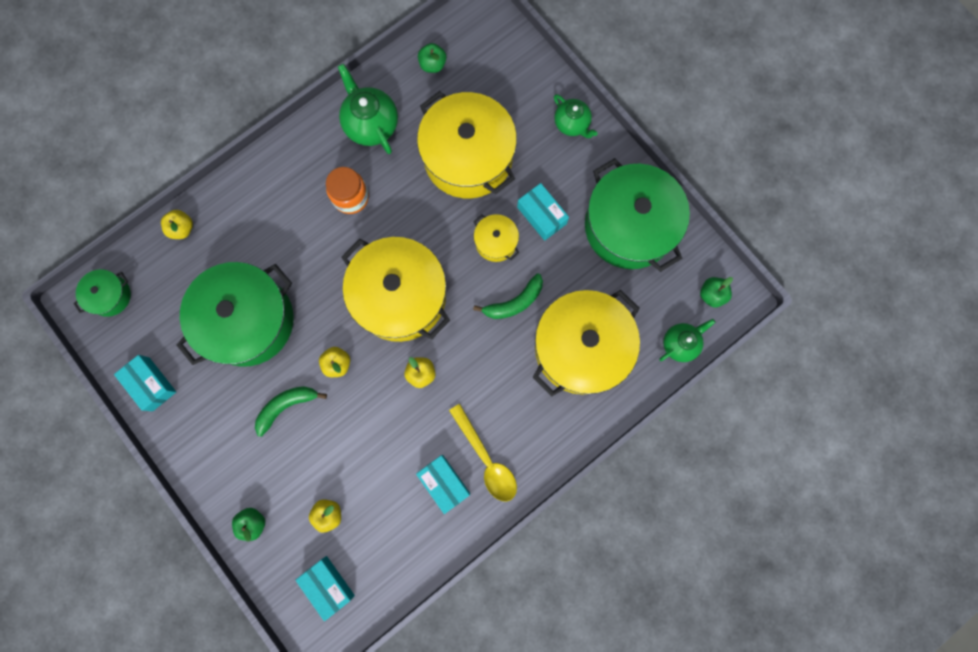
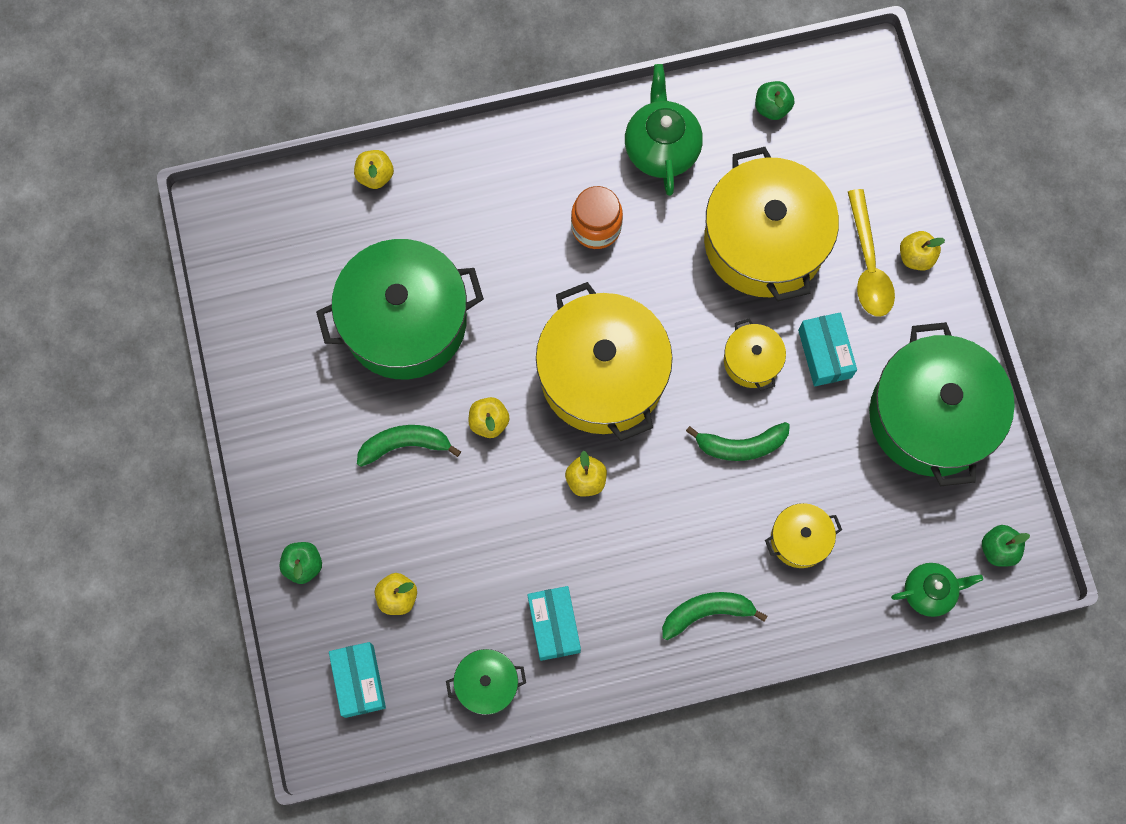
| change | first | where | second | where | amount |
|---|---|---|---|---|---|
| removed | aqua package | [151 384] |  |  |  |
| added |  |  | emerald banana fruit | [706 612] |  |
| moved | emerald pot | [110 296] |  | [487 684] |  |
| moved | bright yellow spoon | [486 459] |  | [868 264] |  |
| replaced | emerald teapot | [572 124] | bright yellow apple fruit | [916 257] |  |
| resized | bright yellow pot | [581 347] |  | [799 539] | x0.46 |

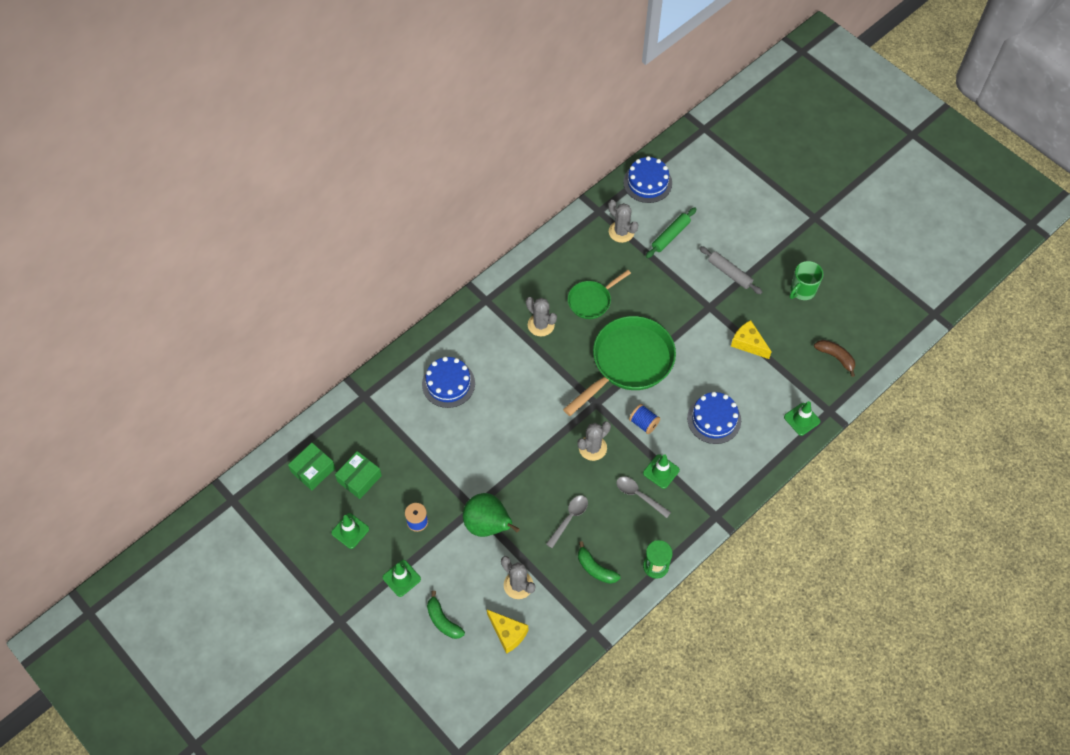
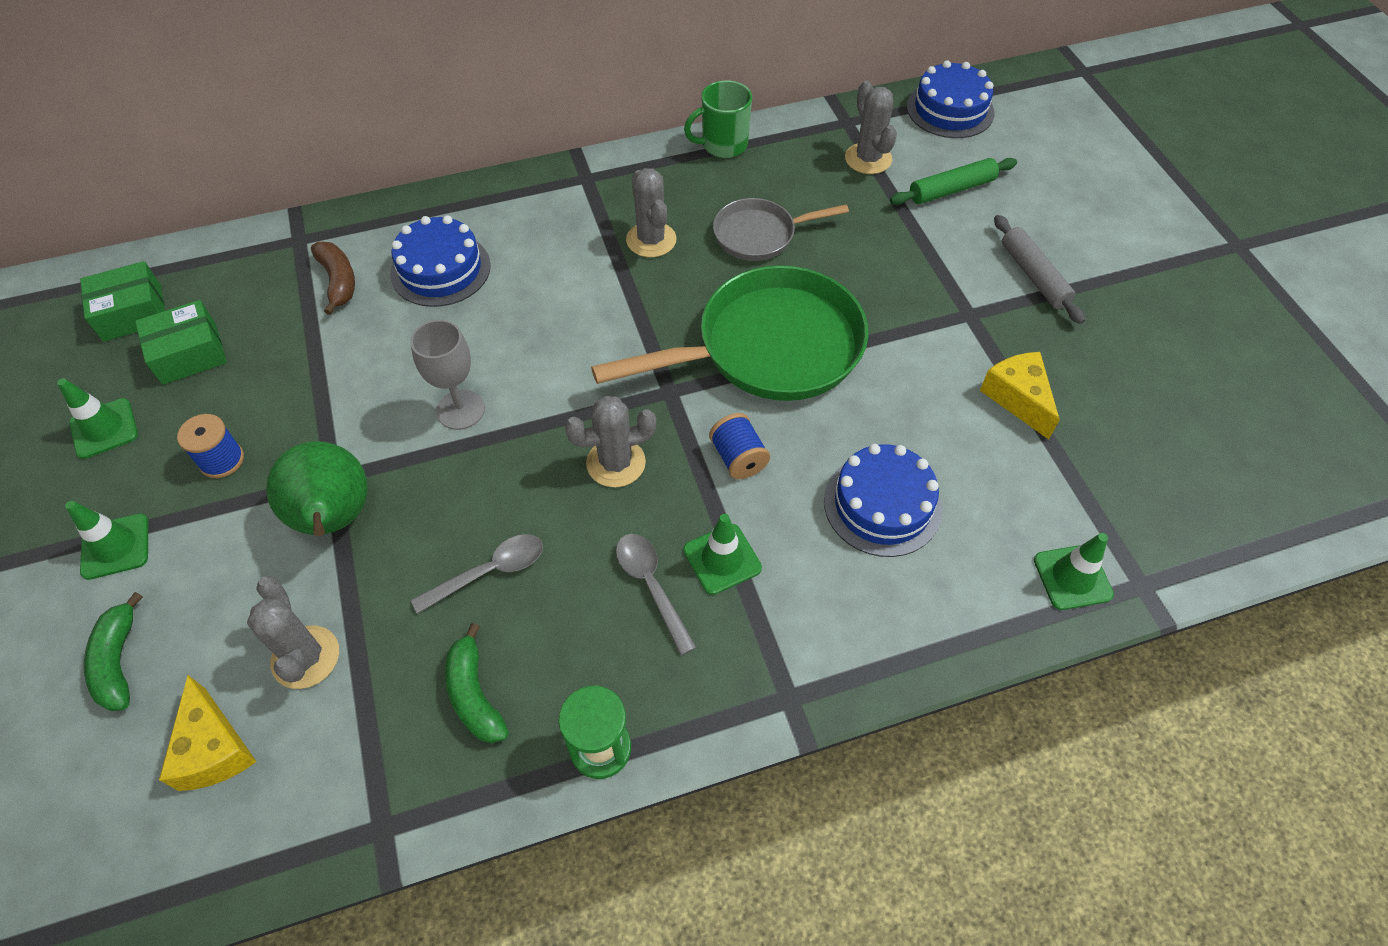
| change | first | where | second | where | amount |
|---|---|---|---|---|---|
| added |  |  | gray chalice | [460 410] |  |
| moved | emerald mug | [802 290] |  | [723 145] |  |
| moved | dark brown banana fruit | [835 357] |  | [338 281] |  |
| recoloured | emerald pan | [591 300] | gray pan | [759 235] |  |

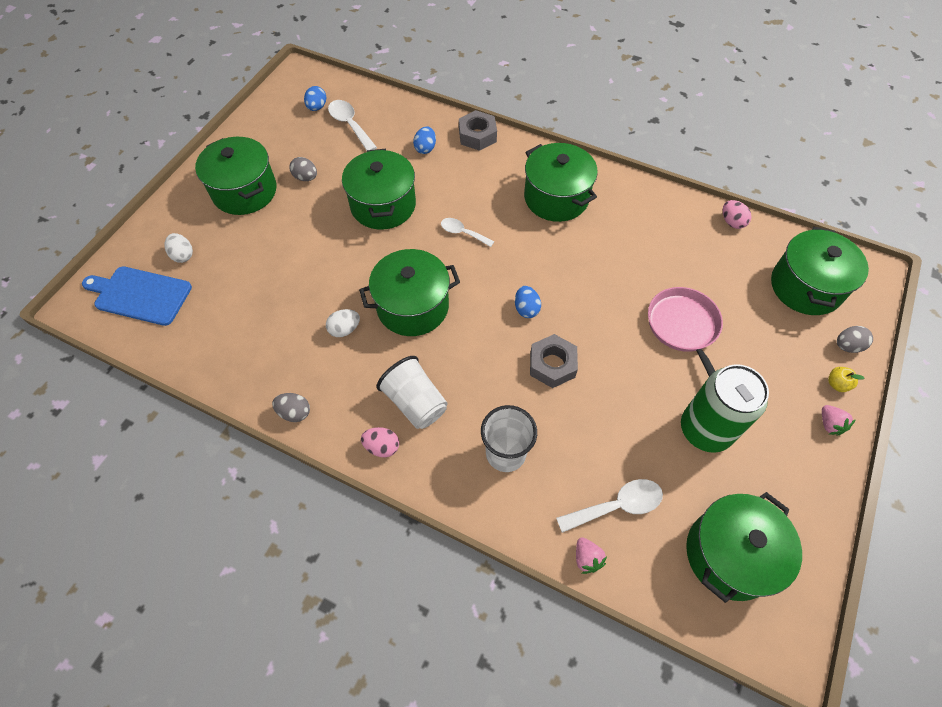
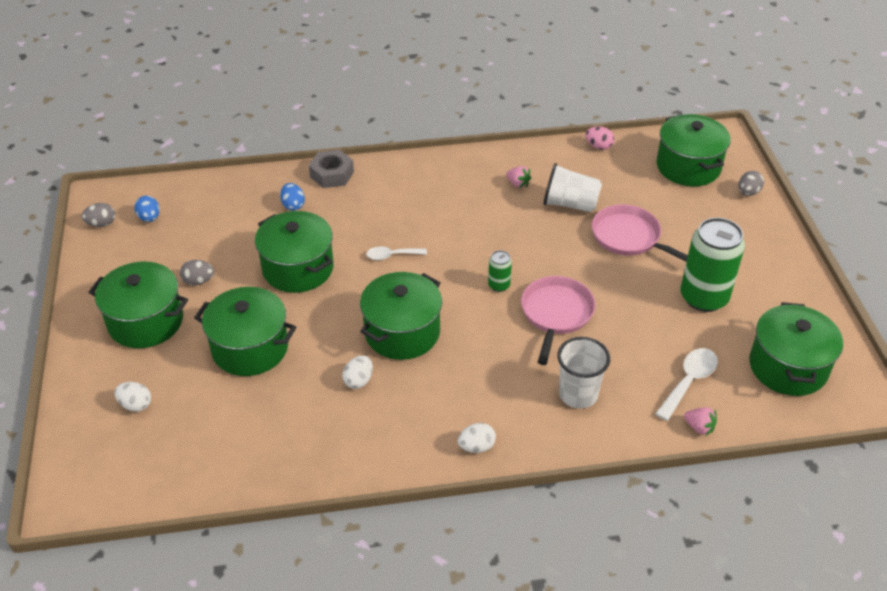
| change | first | where | second | where | amount |
|---|---|---|---|---|---|
| removed | blue bread board | [140 295] |  |  |  |
| removed | snow-white spoon | [350 125] |  |  |  |
| removed | bright yellow apple fruit | [837 384] |  |  |  |
| moved | gray toy egg | [294 412] |  | [101 224] |  |
| moved | snow-white tumbler | [415 402] |  | [570 204] |  |
| moved | emerald pot | [556 198] |  | [250 348] |  |
| moved | rosy strawberry | [829 424] |  | [518 184] |  |
| replaced | blue toy egg | [526 309] | emerald soda can | [499 285] |  |
| replaced | gray nut | [552 365] | rosy pan | [556 314] |  |
| recoloured | rosy toy egg | [382 447] | snow-white toy egg | [476 447] |  |

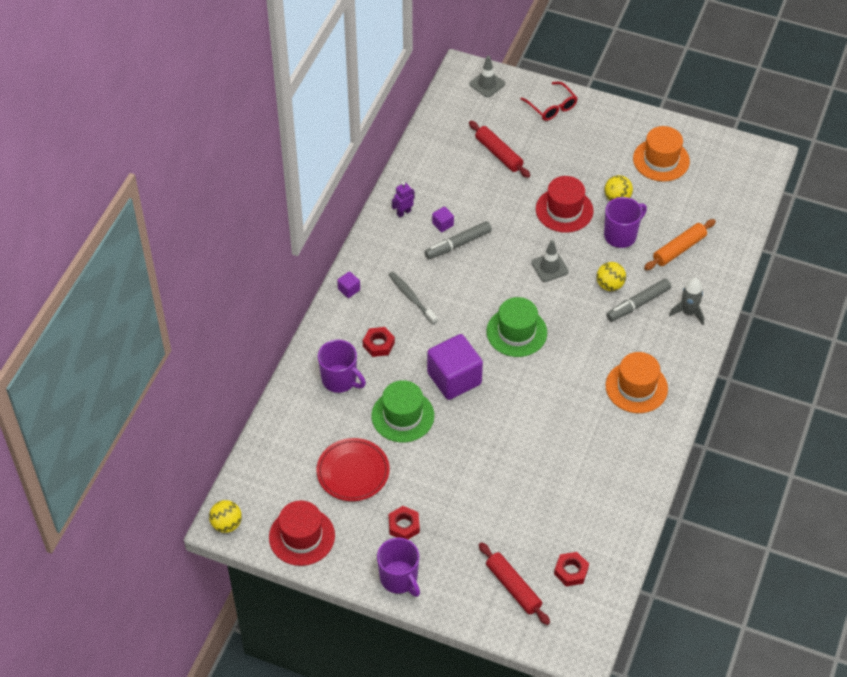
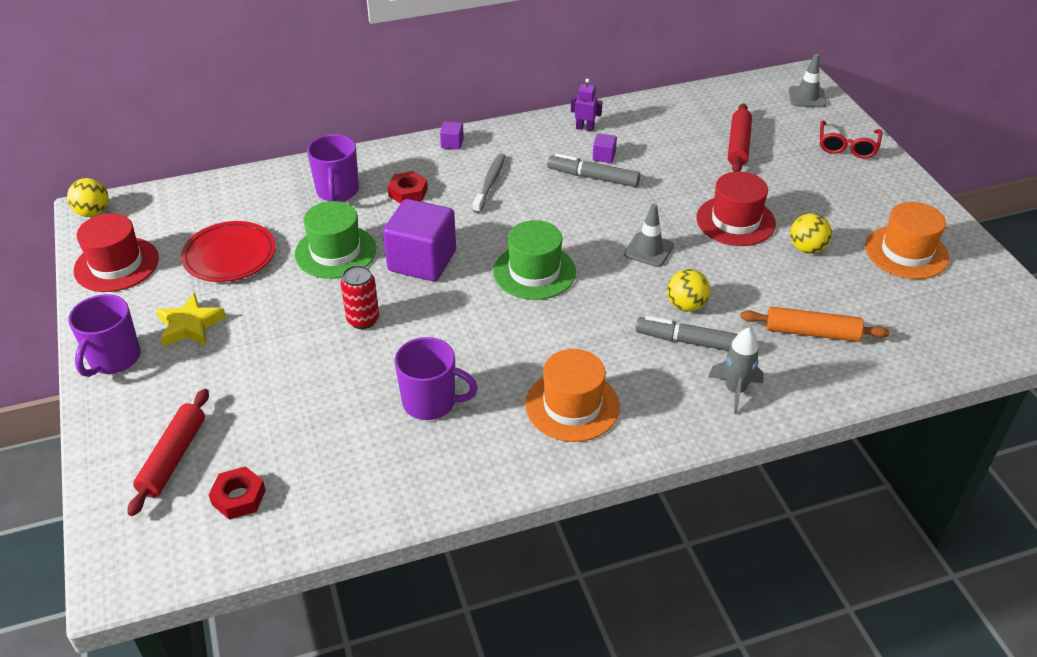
| change | first | where | second | where | amount |
|---|---|---|---|---|---|
| added |  |  | scarlet soda can | [363 320] |  |
| moved | violet mug | [621 235] |  | [431 402] |  |
| replaced | scarlet nut | [404 526] | bright yellow five-pointed star | [190 325] |  |

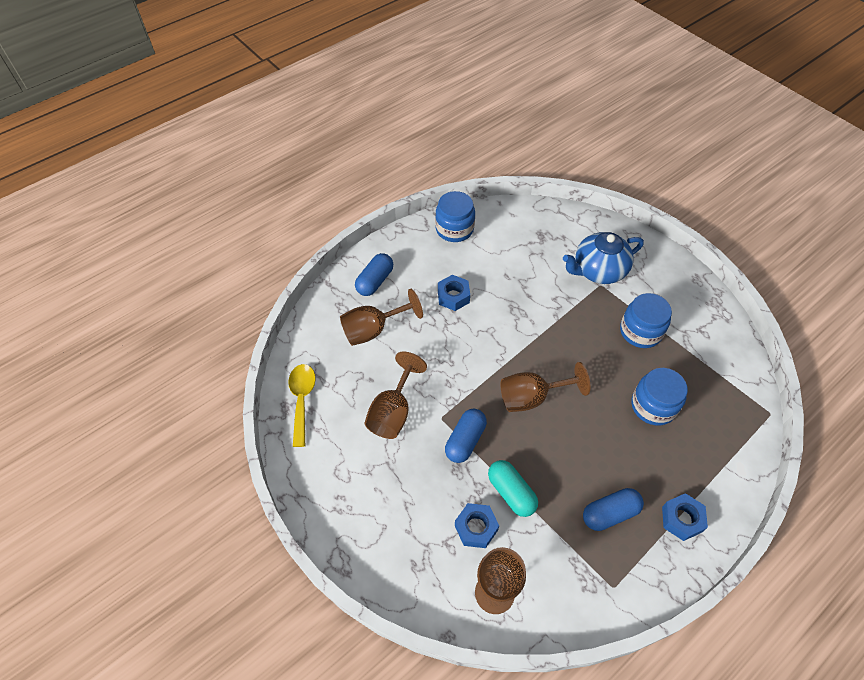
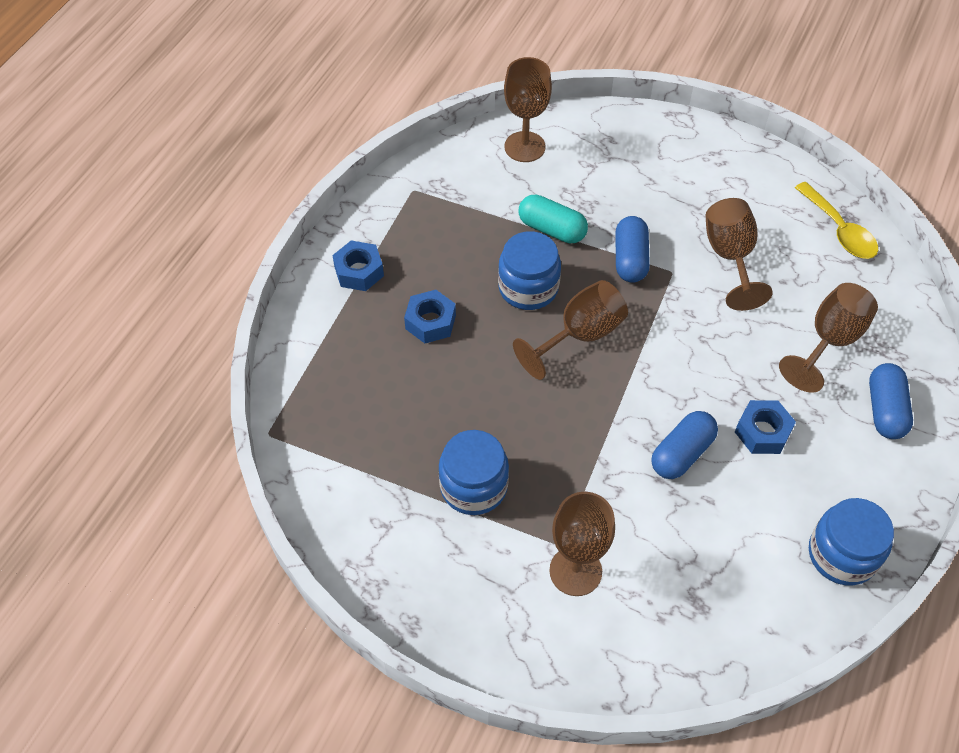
| change | first | where | second | where | amount |
|---|---|---|---|---|---|
| moved | blue nut | [476 528] |  | [430 322] |  |
| moved | blue pill | [610 513] |  | [681 453] |  |
| moved | blue jam jar | [653 406] |  | [528 288] |  |
| replaced | blue teapot | [598 270] | dark brown chalice | [575 571] |  |

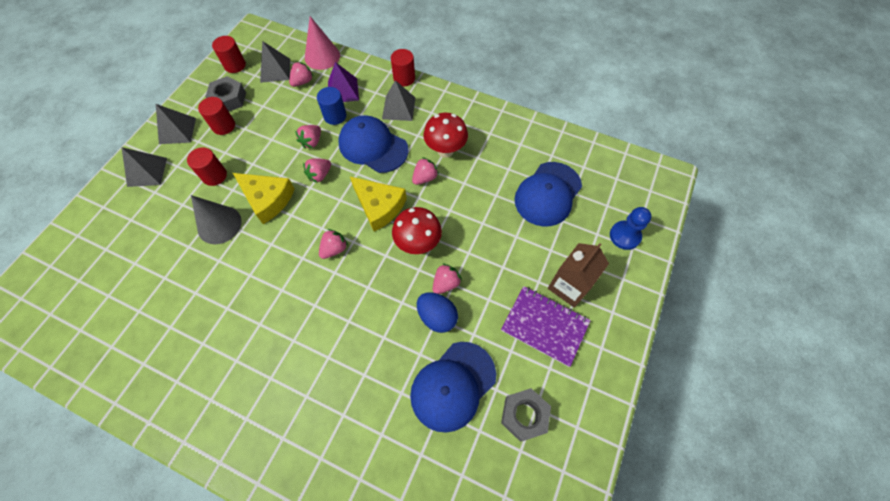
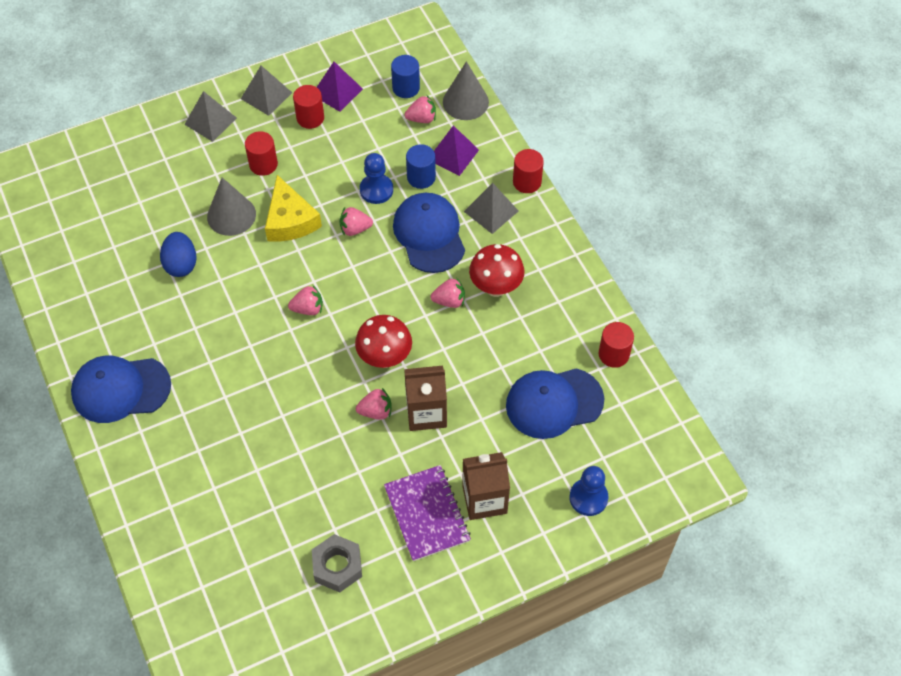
| change | first | where | second | where | amount |
|---|---|---|---|---|---|
| removed | bright yellow cheese | [379 206] |  |  |  |
| added |  |  | dark brown milk carton | [426 413] |  |
| moved | scarlet cylinder | [235 65] |  | [613 354] |  |
| moved | blue peaked cap | [453 386] |  | [120 389] |  |
| moved | blue toy egg | [437 317] |  | [181 264] |  |
| replaced | gray nut | [229 99] | violet pyramid | [337 92] |  |
| replaced | gray pyramid | [275 70] | blue cylinder | [406 88] |  |
| replaced | rosy strawberry | [312 142] | blue pawn | [376 190] |  |
| recoloured | rosy cone | [322 56] | gray cone | [465 102] |  |

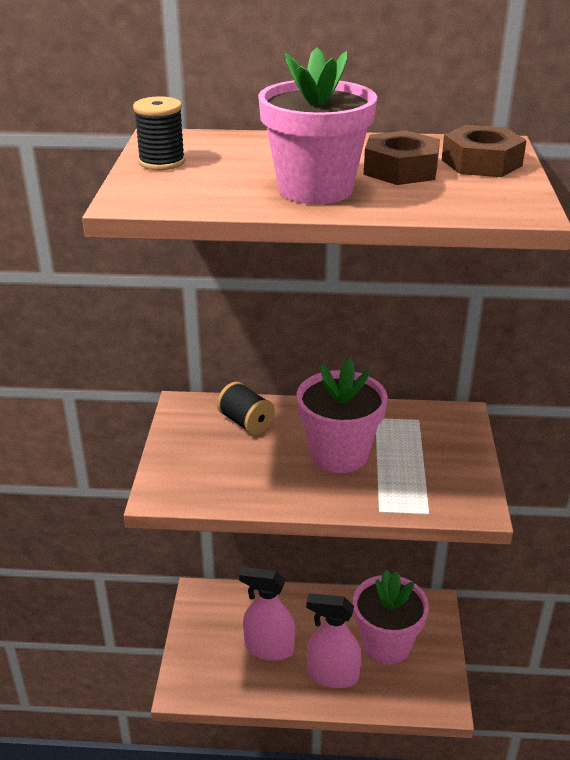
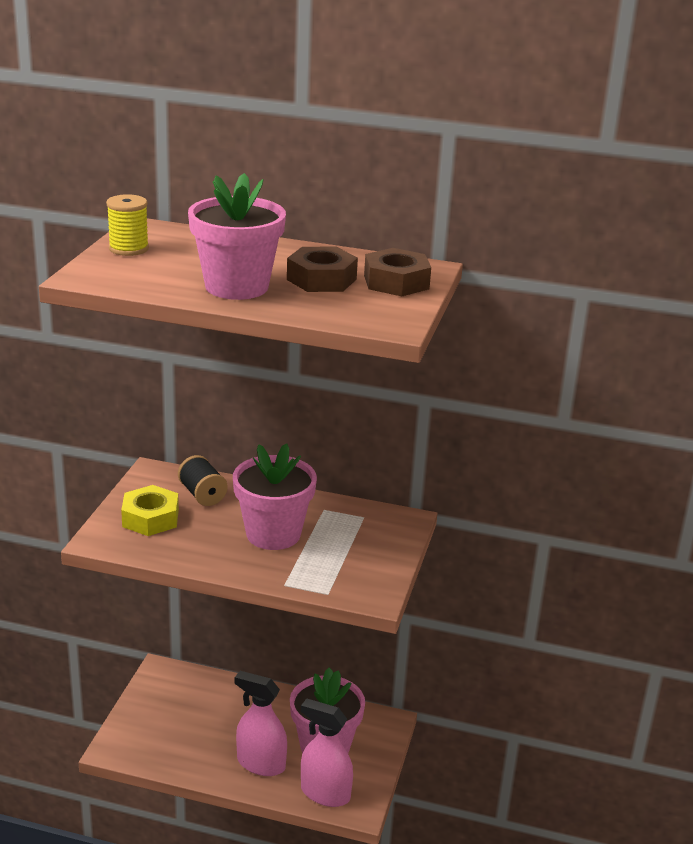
| change | first | where | second | where | amount |
|---|---|---|---|---|---|
| added |  |  | bright yellow nut | [150 518] |  |
| moved | rosy spray bottle | [269 648] |  | [325 793] |  |
| recoloured | ebony spool | [162 162] | bright yellow spool | [128 249] |  |

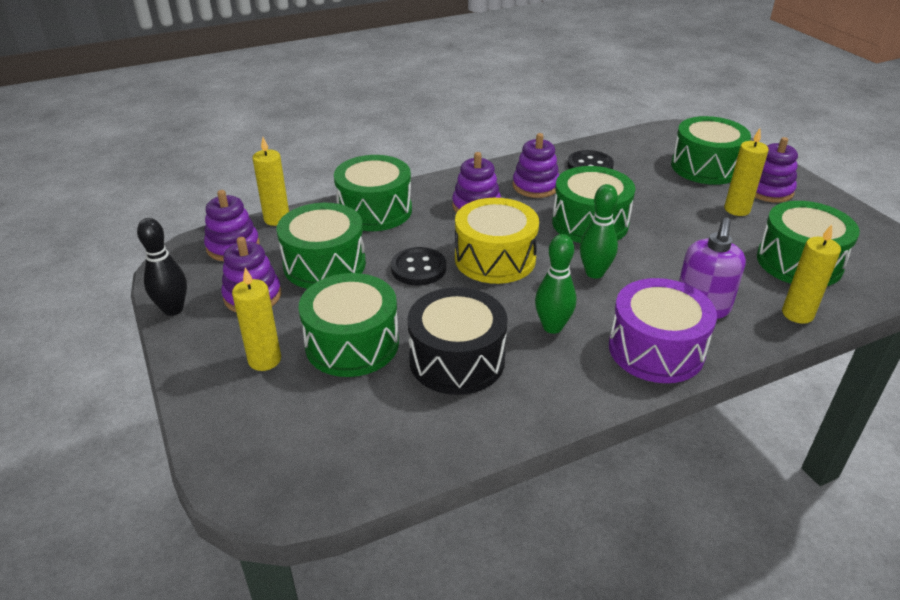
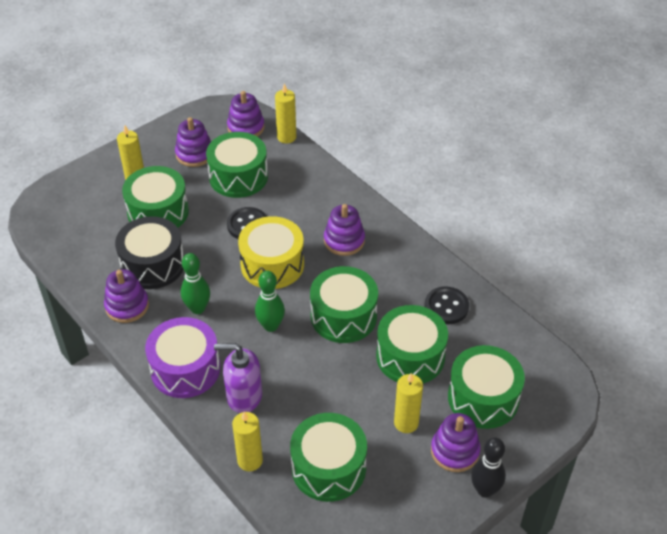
| change | first | where | second | where | amount |
|---|---|---|---|---|---|
| moved | ebony skittle | [173 309] |  | [485 490] |  |
| moved | emerald toy drum | [375 210] |  | [410 356] |  |
| moved | violet stacking toy | [535 186] |  | [127 306] |  |

